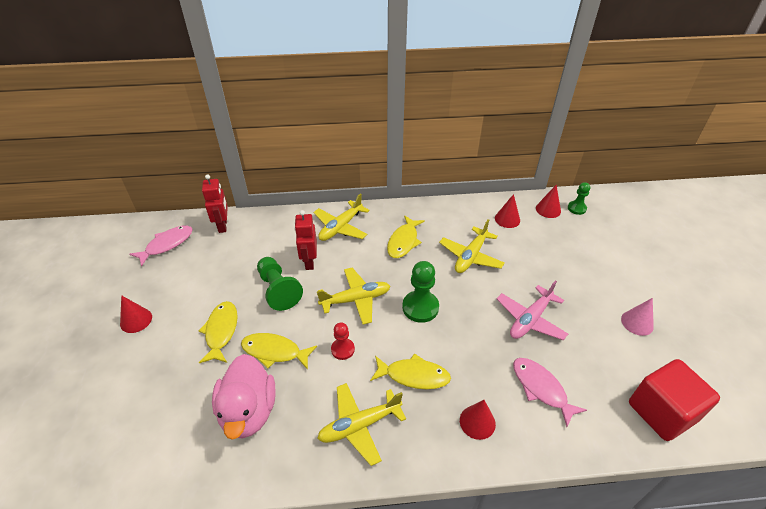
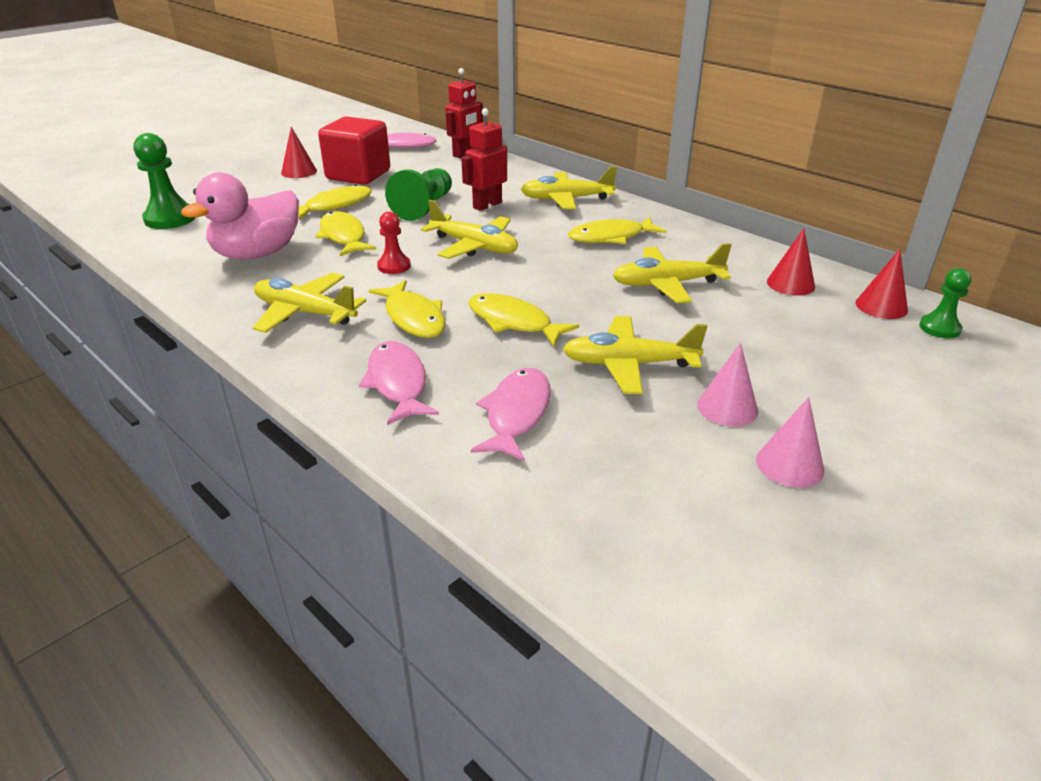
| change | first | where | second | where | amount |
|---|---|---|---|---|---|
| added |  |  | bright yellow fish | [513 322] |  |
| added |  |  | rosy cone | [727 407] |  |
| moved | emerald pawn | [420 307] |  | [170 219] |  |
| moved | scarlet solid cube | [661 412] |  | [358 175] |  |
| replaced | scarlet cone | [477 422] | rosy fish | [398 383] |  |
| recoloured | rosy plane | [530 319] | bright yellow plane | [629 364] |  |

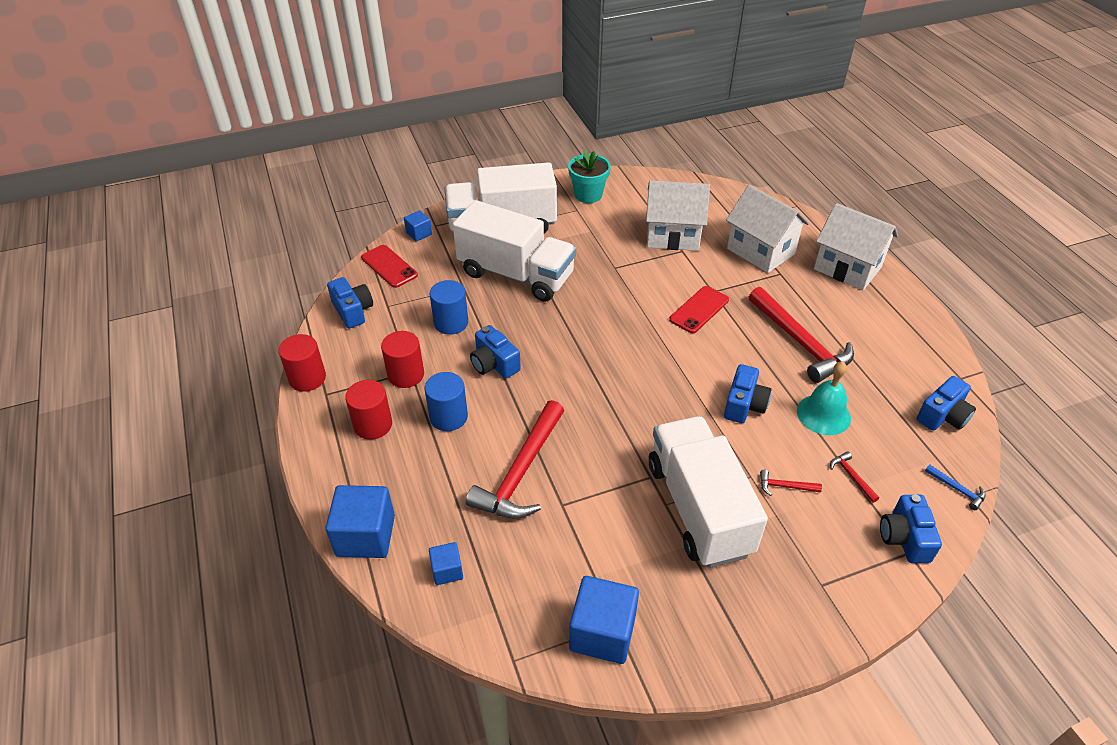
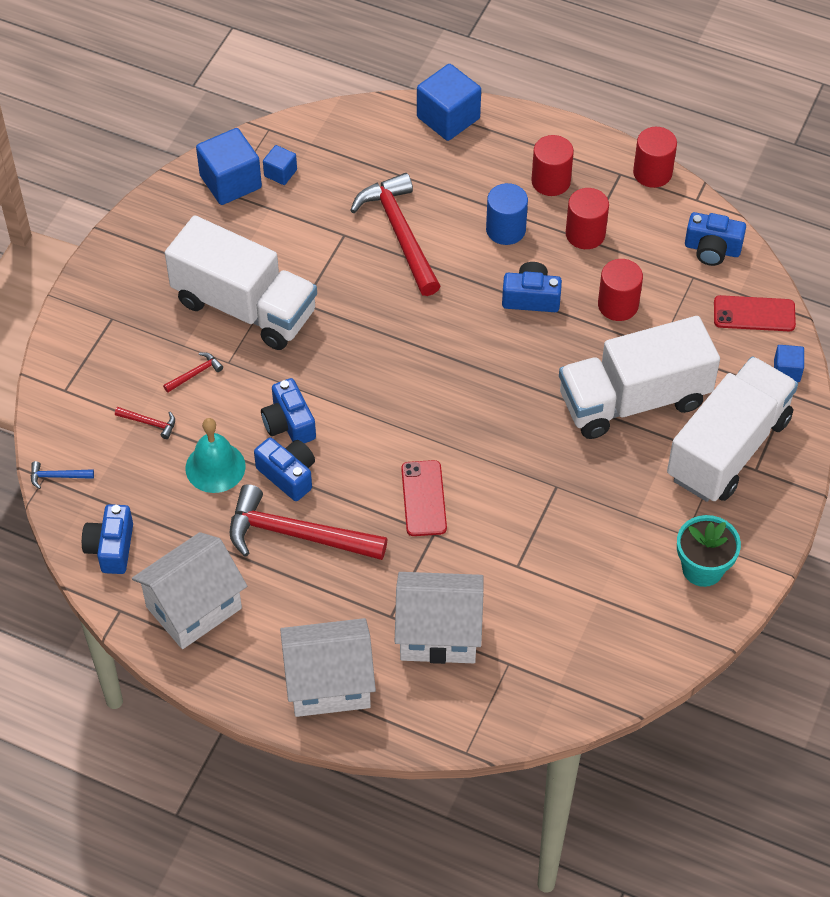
| change | first | where | second | where | amount |
|---|---|---|---|---|---|
| moved | blue solid cube | [447 570] |  | [280 173] |  |
| moved | snow-white toy house | [673 236] |  | [194 608] |  |
| moved | blue compact camera | [904 538] |  | [288 475] |  |
| recoloured | blue cylinder | [451 323] | scarlet cylinder | [618 305] |  |

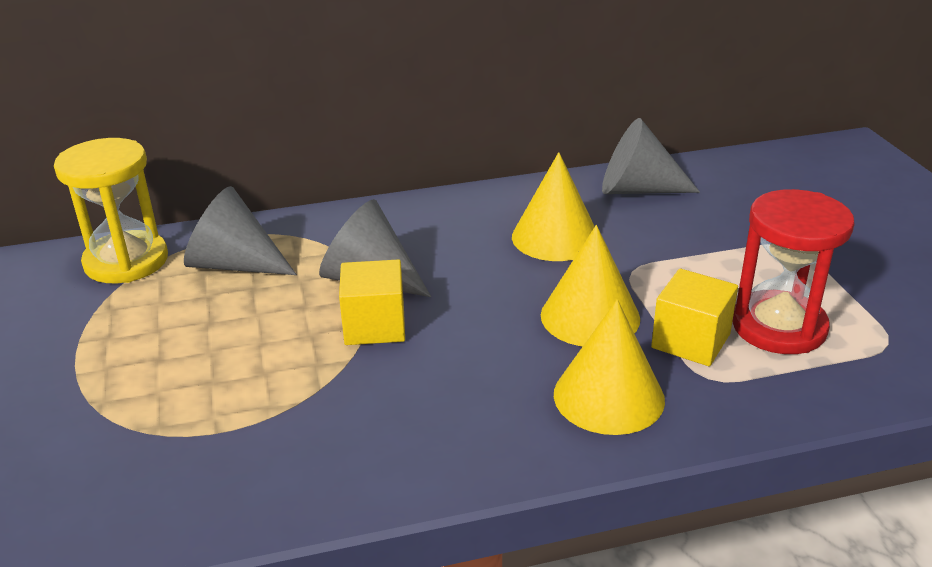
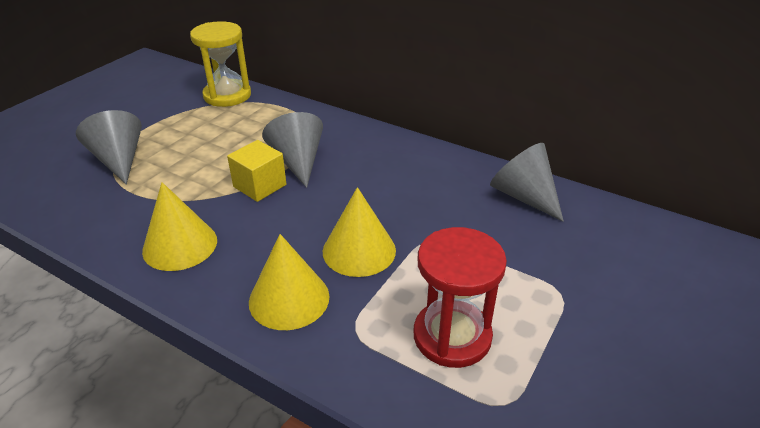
| change | first | where | second | where | amount |
|---|---|---|---|---|---|
| removed | bright yellow solid cube | [690 341] |  |  |  |
| moved | gray cone | [234 264] |  | [119 160] |  |
| moved | bright yellow cone | [555 237] |  | [180 245] |  |

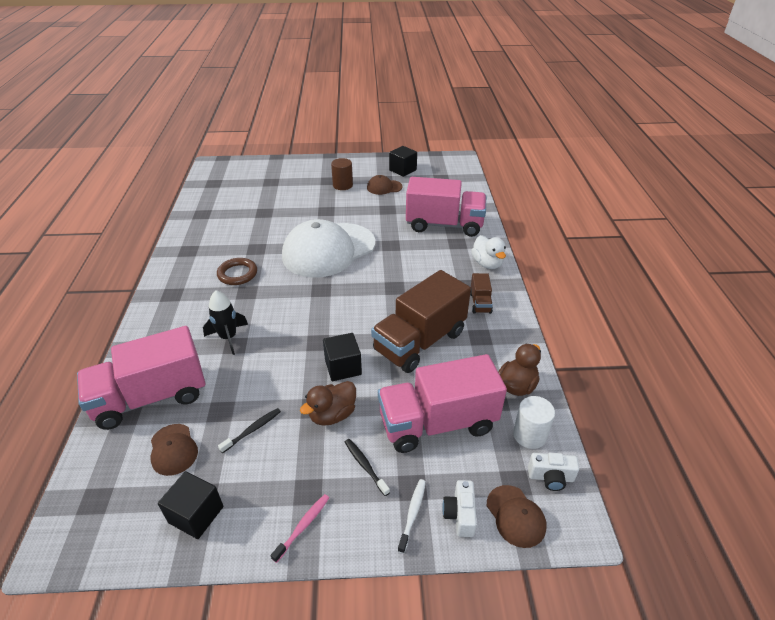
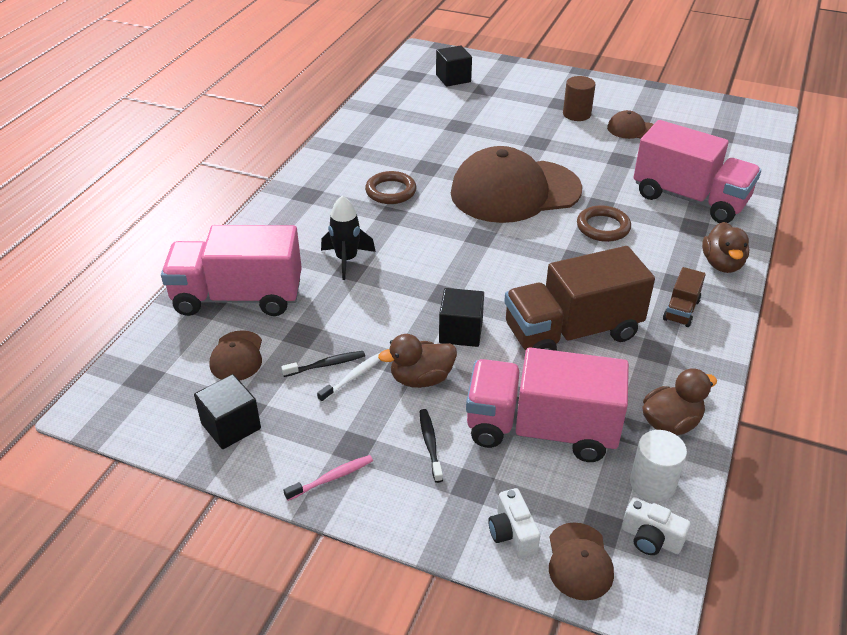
| change | first | where | second | where | amount |
|---|---|---|---|---|---|
| added |  |  | dark brown ring | [603 227] |  |
| moved | ebony solid cube | [402 170] |  | [453 78] |  |
| moved | snow-white dental brush | [412 514] |  | [353 377] |  |
| recoloured | snow-white peaked cap | [328 250] | dark brown peaked cap | [515 191] |  |
| recoloured | snow-white rubber duck | [487 263] | dark brown rubber duck | [722 264] |  |
| turned | snow-white compact camera | [460 514] |  | [512 534] | 45 degrees counterclockwise |

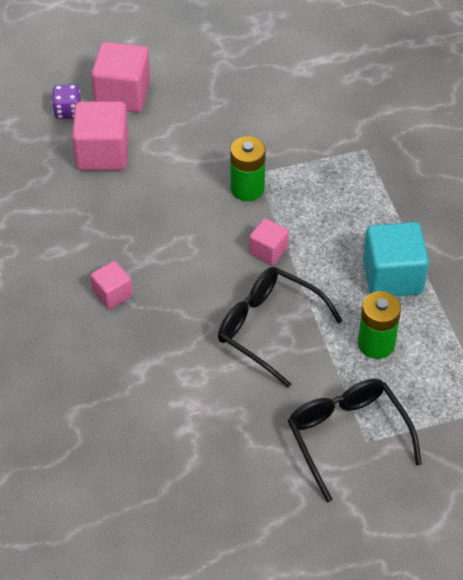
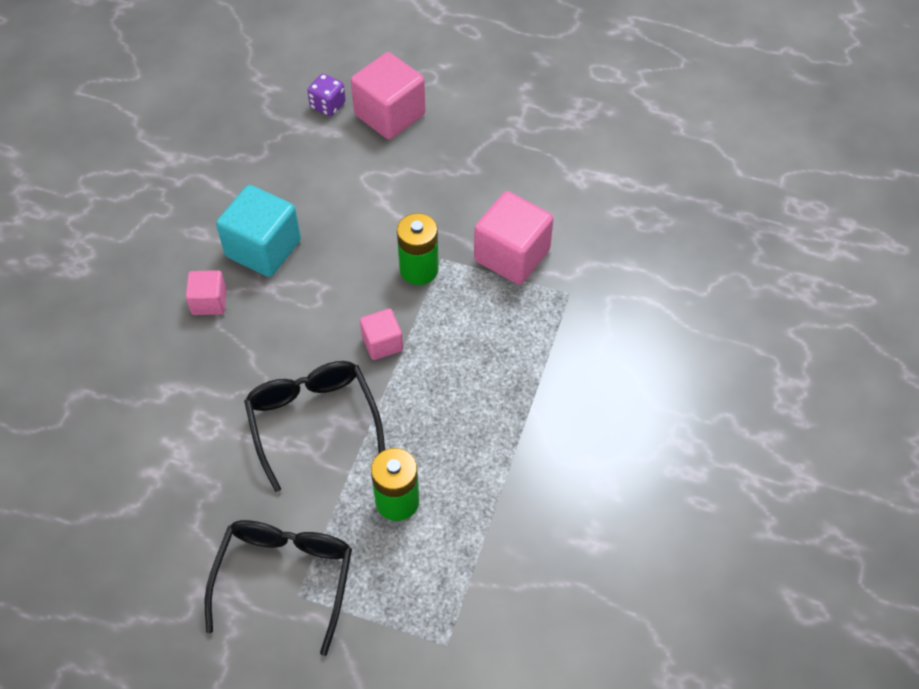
| change | first | where | second | where | amount |
|---|---|---|---|---|---|
| moved | rosy solid cube | [102 153] |  | [512 255] |  |
| moved | aqua solid cube | [392 276] |  | [263 248] |  |

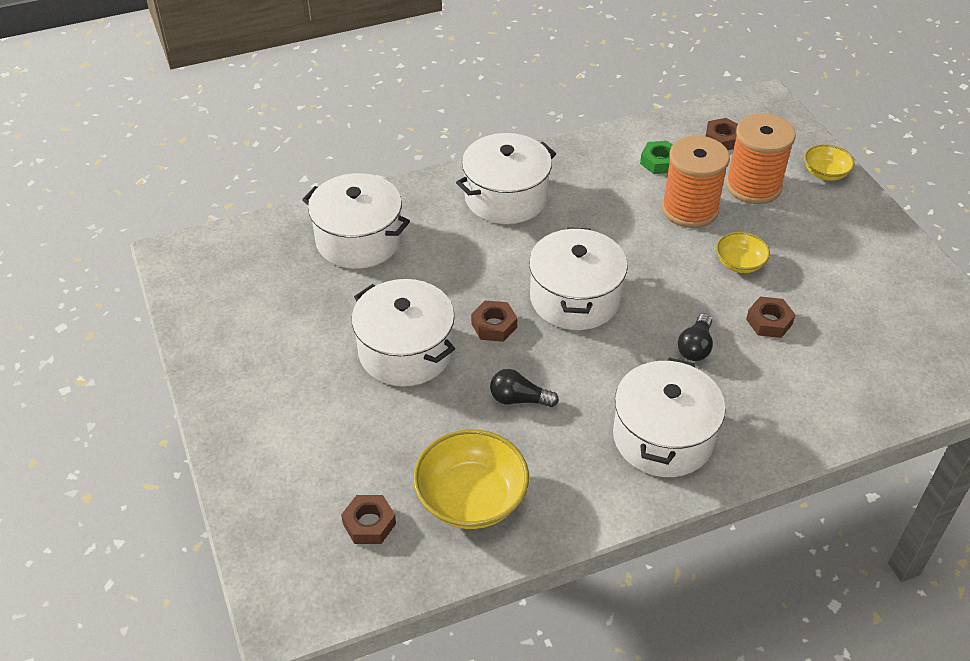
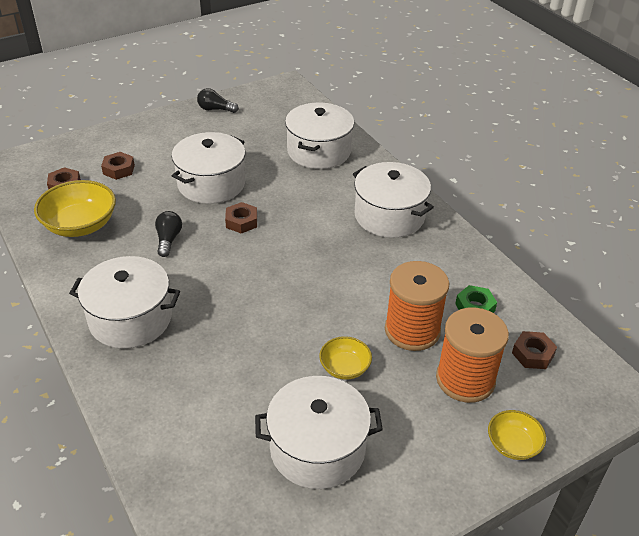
| change | first | where | second | where | amount |
|---|---|---|---|---|---|
| moved | snow-white pot | [575 298] |  | [317 448] |  |
| moved | ebony lightbulb | [695 347] |  | [215 109] |  |
| moved | dark brown nut | [769 322] |  | [118 169] |  |

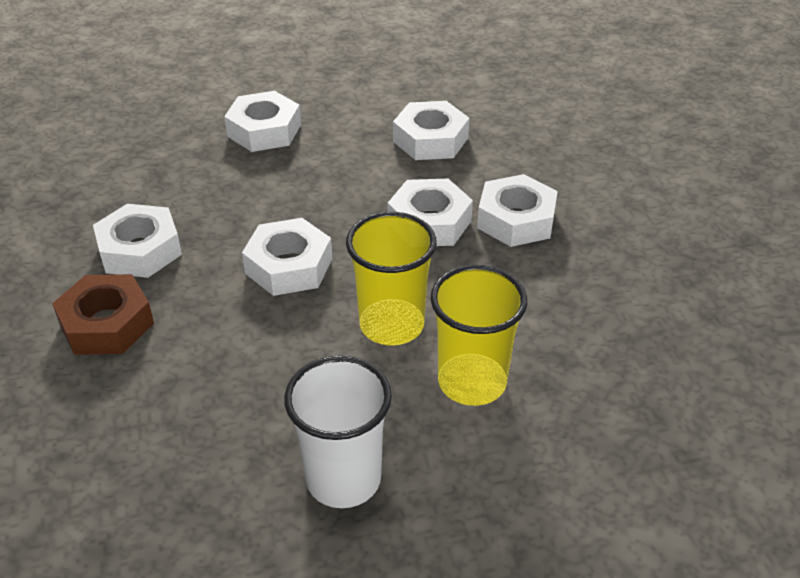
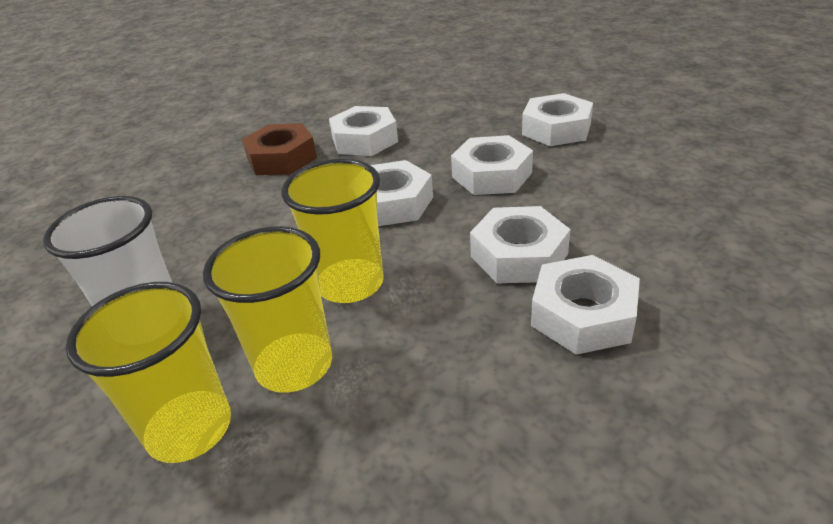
| change | first | where | second | where | amount |
|---|---|---|---|---|---|
| added |  |  | bright yellow tumbler | [189 428] |  |
| moved | snow-white nut | [430 140] |  | [491 175] |  |

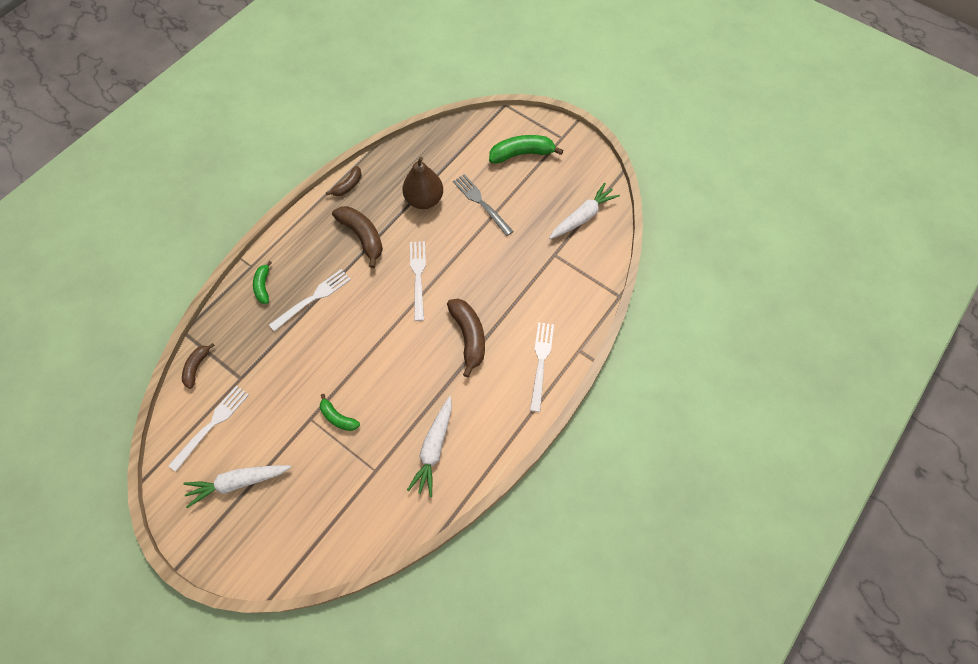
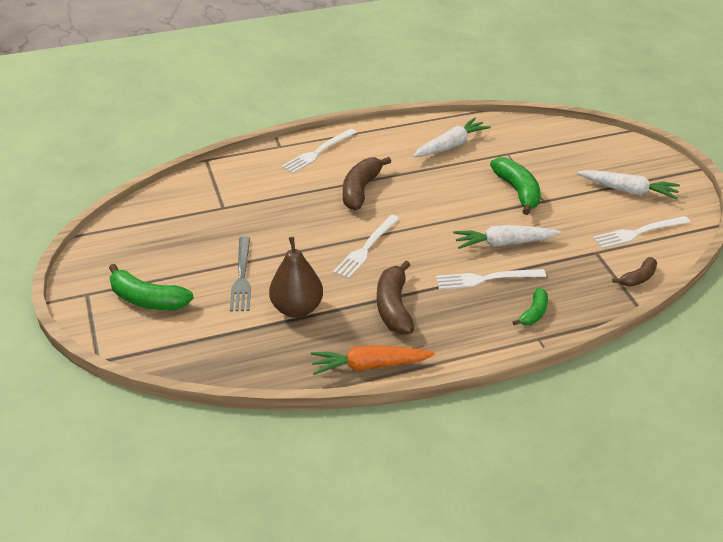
| change | first | where | second | where | amount |
|---|---|---|---|---|---|
| moved | snow-white root vegetable | [583 217] |  | [504 243] |  |
| replaced | dark brown banana fruit | [348 186] | bright orange root vegetable | [369 365] |  |
| resized | emerald banana fruit | [338 417] |  | [518 191] | x1.71 |

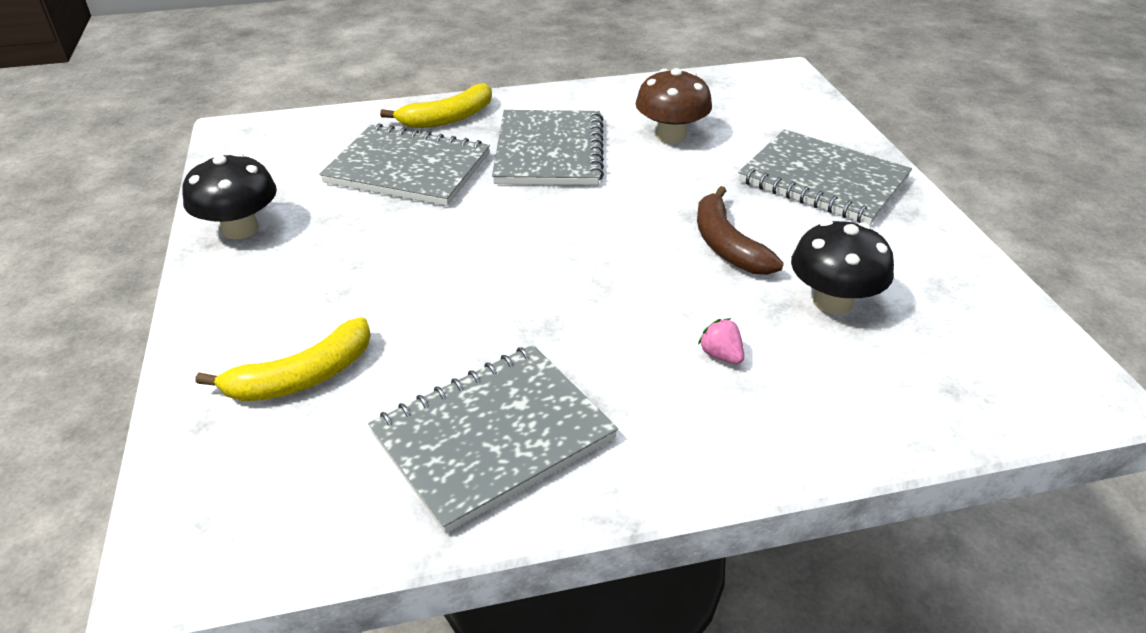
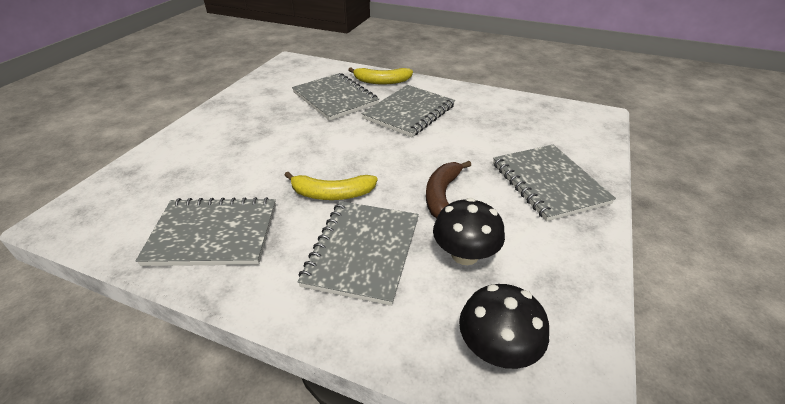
| change | first | where | second | where | amount |
|---|---|---|---|---|---|
| removed | dark brown toadstool | [671 135] |  |  |  |
| moved | ebony toadstool | [240 229] |  | [497 348] |  |
| moved | bright yellow banana fruit | [302 377] |  | [332 194] |  |
| replaced | rosy strawberry | [721 355] | gray exercise book | [363 252] |  |

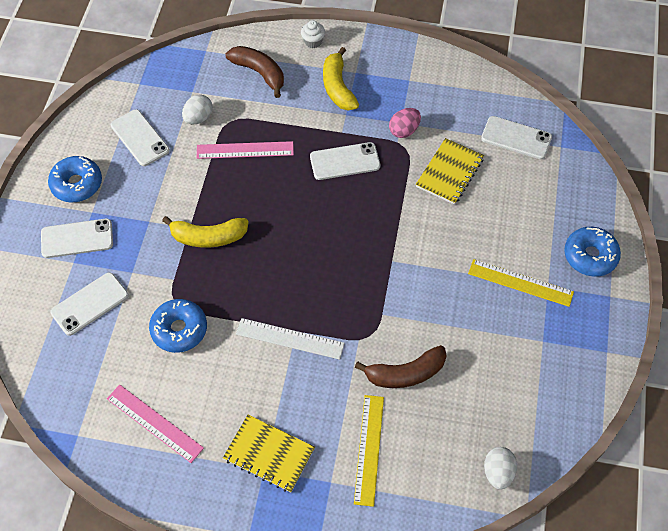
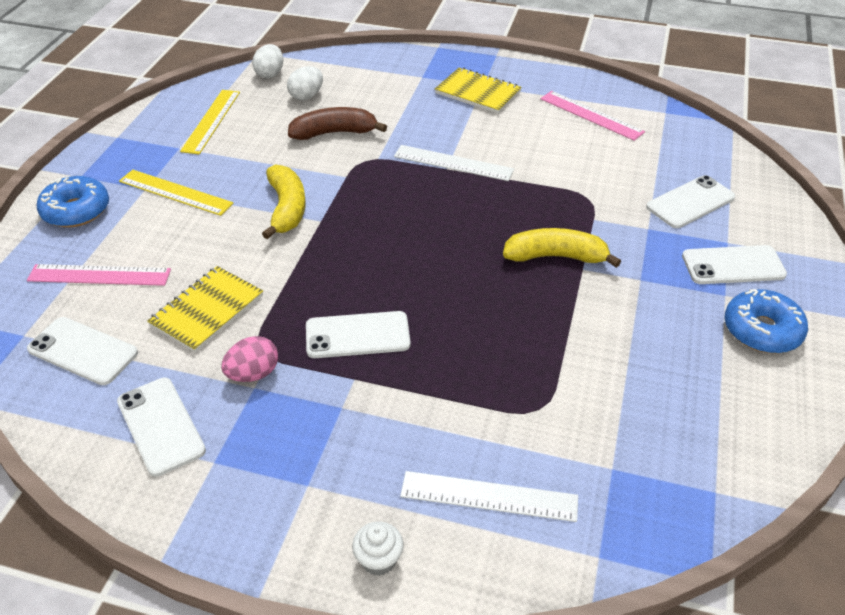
| change | first | where | second | where | amount |
|---|---|---|---|---|---|
| removed | blue glazed donut | [179 329] |  |  |  |
| moved | snow-white mobile phone | [140 138] |  | [161 426] |  |
| moved | snow-white toy egg | [198 118] |  | [306 96] |  |
| moved | rosy straightedge | [245 150] |  | [99 275] |  |
| moved | bright yellow banana fruit | [338 87] |  | [287 209] |  |
| moved | bright yellow straightedge | [368 449] |  | [211 121] |  |
| replaced | dark brown banana fruit | [259 73] | snow-white straightedge | [489 496] |  |

